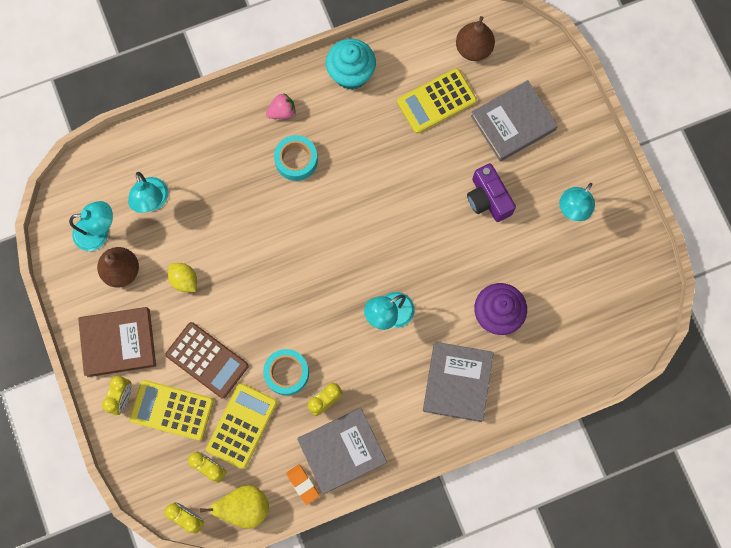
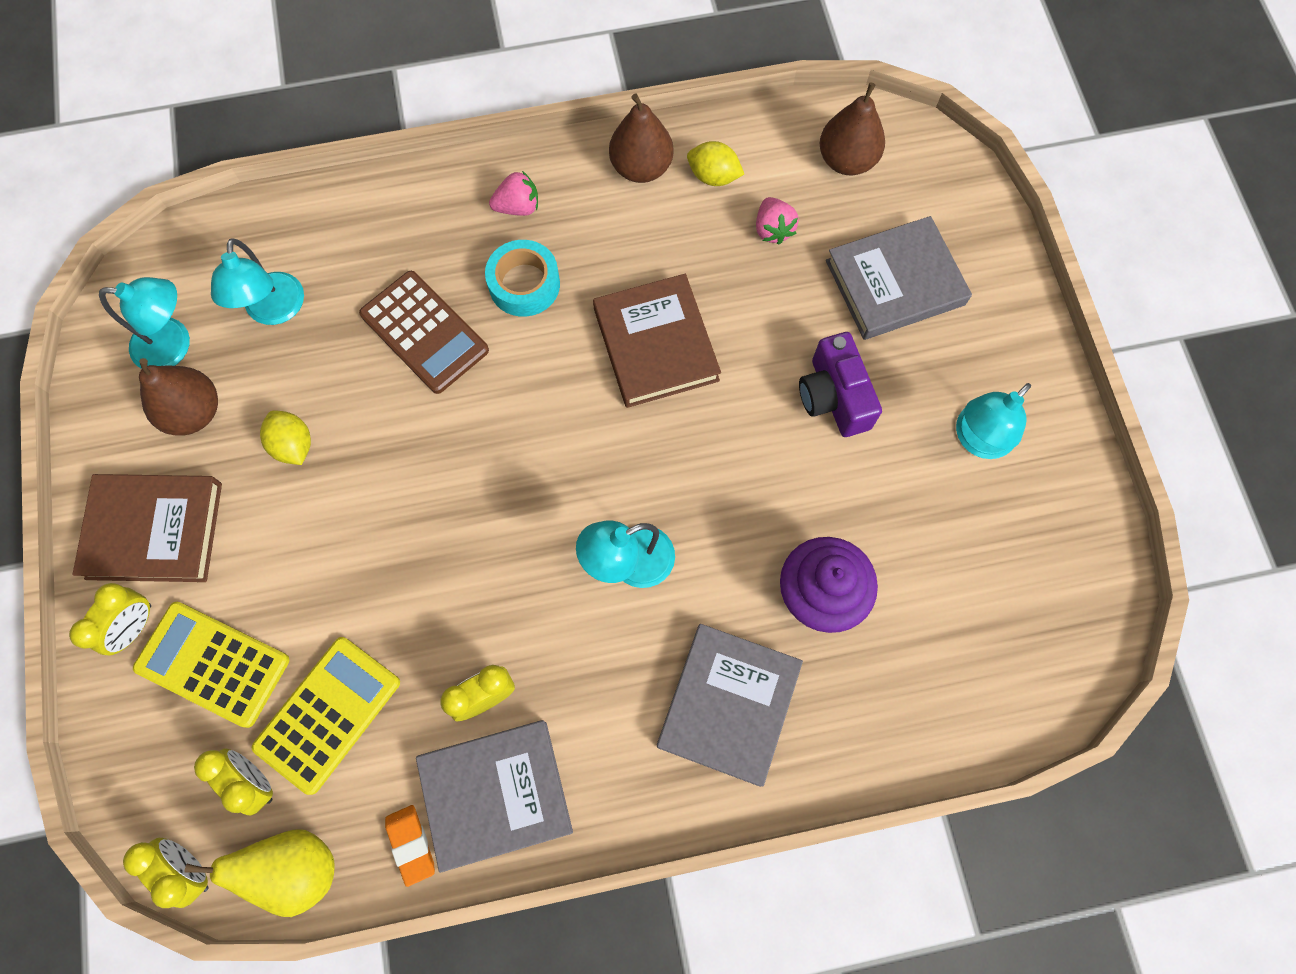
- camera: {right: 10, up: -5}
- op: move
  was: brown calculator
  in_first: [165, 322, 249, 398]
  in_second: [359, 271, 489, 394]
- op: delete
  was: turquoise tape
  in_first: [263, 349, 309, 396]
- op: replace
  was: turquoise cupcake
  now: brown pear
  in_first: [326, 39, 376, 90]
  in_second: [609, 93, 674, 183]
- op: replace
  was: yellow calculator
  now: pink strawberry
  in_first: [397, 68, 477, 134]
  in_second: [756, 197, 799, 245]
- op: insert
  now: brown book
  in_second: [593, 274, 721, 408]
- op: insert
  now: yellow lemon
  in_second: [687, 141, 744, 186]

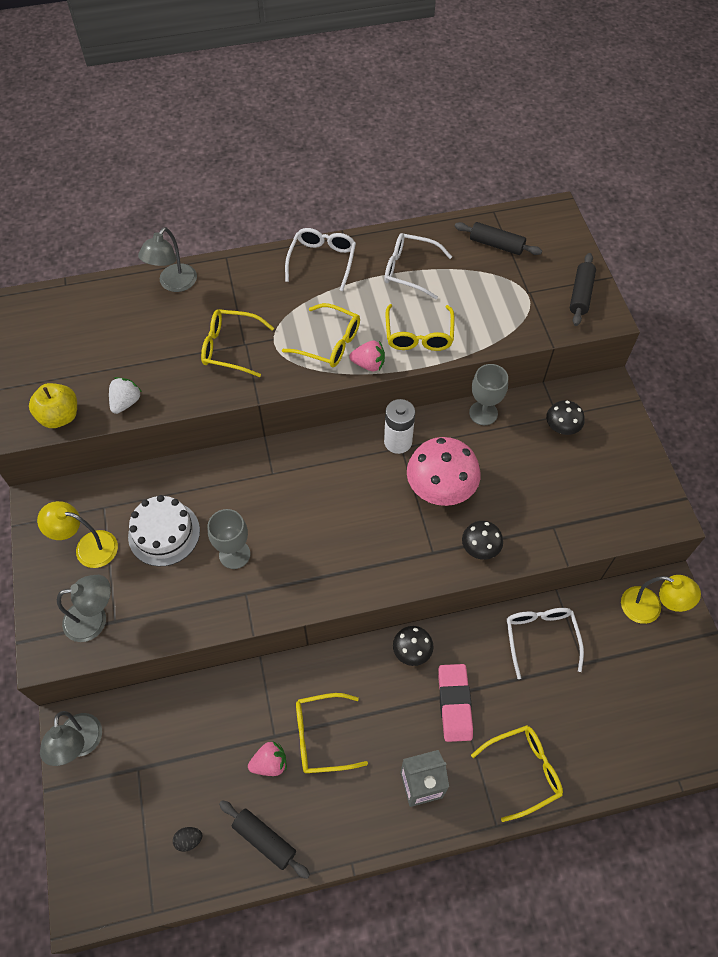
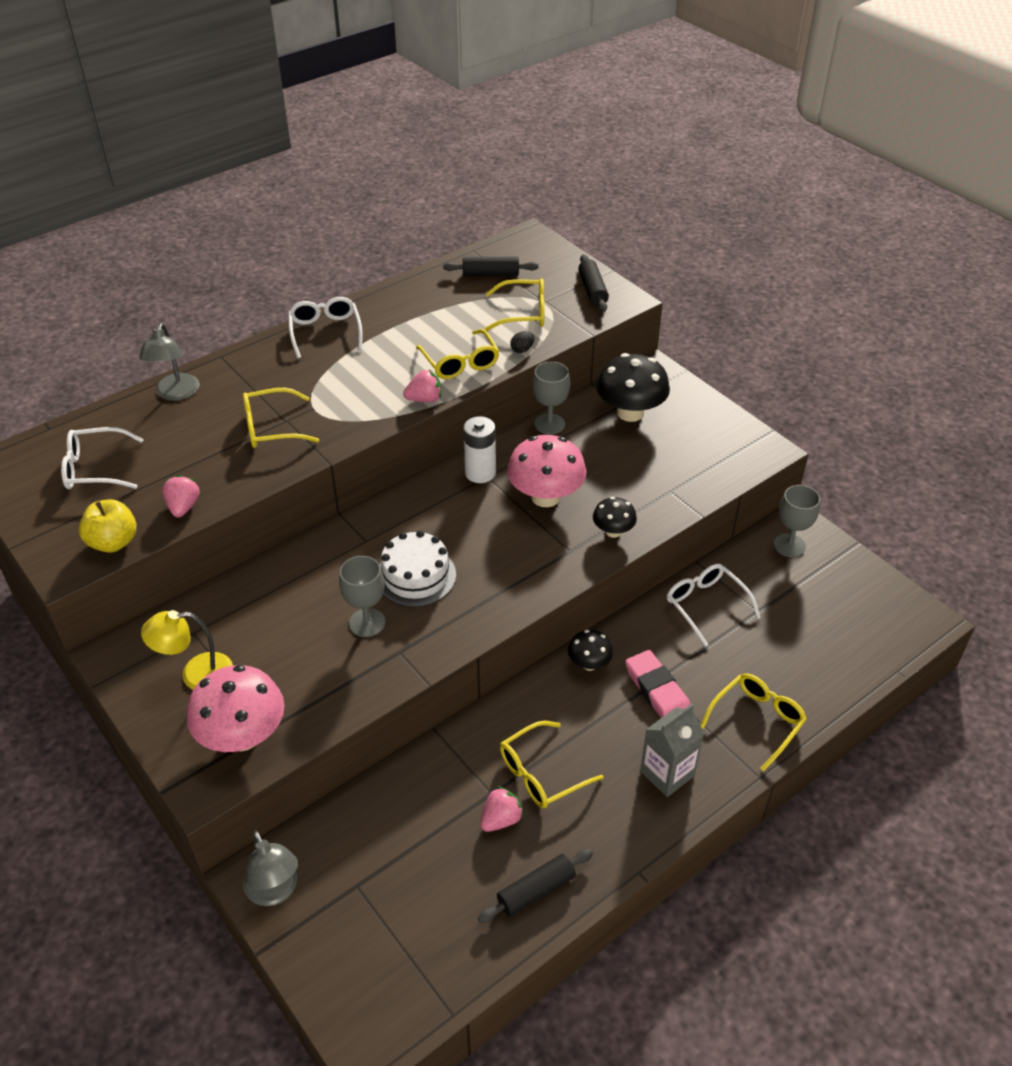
- camera: {right: -25, up: -15}
- op: replace
  was: grey lamp
  now: pink mushroom
  in_first: [57, 575, 111, 642]
  in_second: [187, 665, 284, 752]
- op: recolor
  was: white strawberry
  now: pink strawberry
  in_first: [109, 377, 142, 414]
  in_second: [162, 475, 200, 518]
- op: move
  was: white cake
  in_first: [128, 495, 200, 567]
  in_second: [380, 530, 456, 607]
- op: move
  was: black egg
  in_first: [173, 827, 202, 852]
  in_second: [510, 331, 534, 353]
- op: rotate
  was: black rolling pin
  in_first: [219, 800, 310, 879]
  in_second: [478, 849, 593, 923]
  clockwise: -45
- op: move
  was: yellow glasses
  in_first: [282, 303, 360, 367]
  in_second: [485, 278, 544, 331]
- op: move
  was: white glasses
  in_first: [384, 233, 452, 299]
  in_second: [61, 427, 144, 489]
- op: resize
  was: black mushroom
  in_first: [546, 400, 585, 435]
  in_second: [596, 353, 670, 422]
  ratio: 1.84
- op: replace
  was: yellow lamp
  now: grey goblet
  in_first: [621, 575, 701, 624]
  in_second: [774, 485, 820, 557]

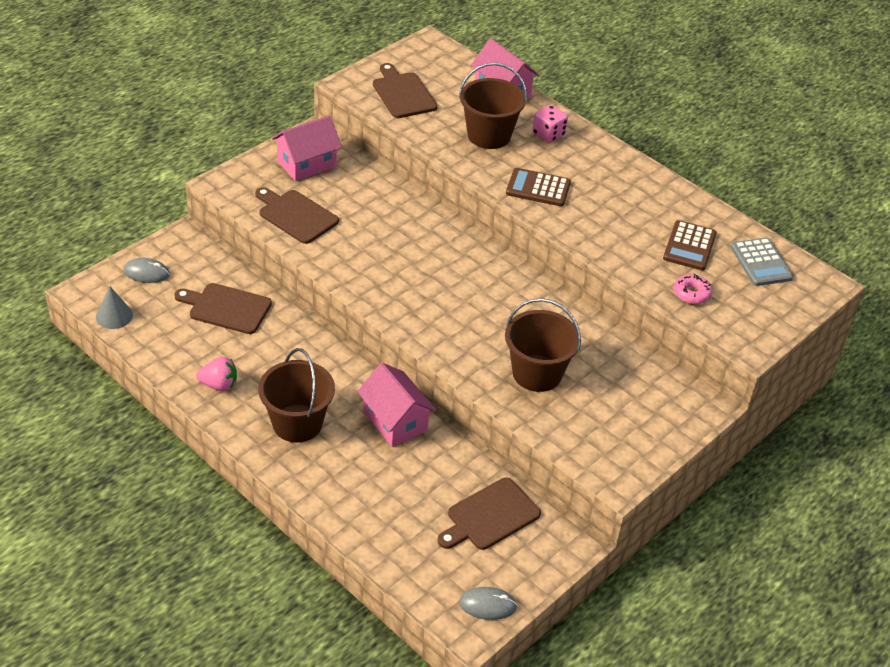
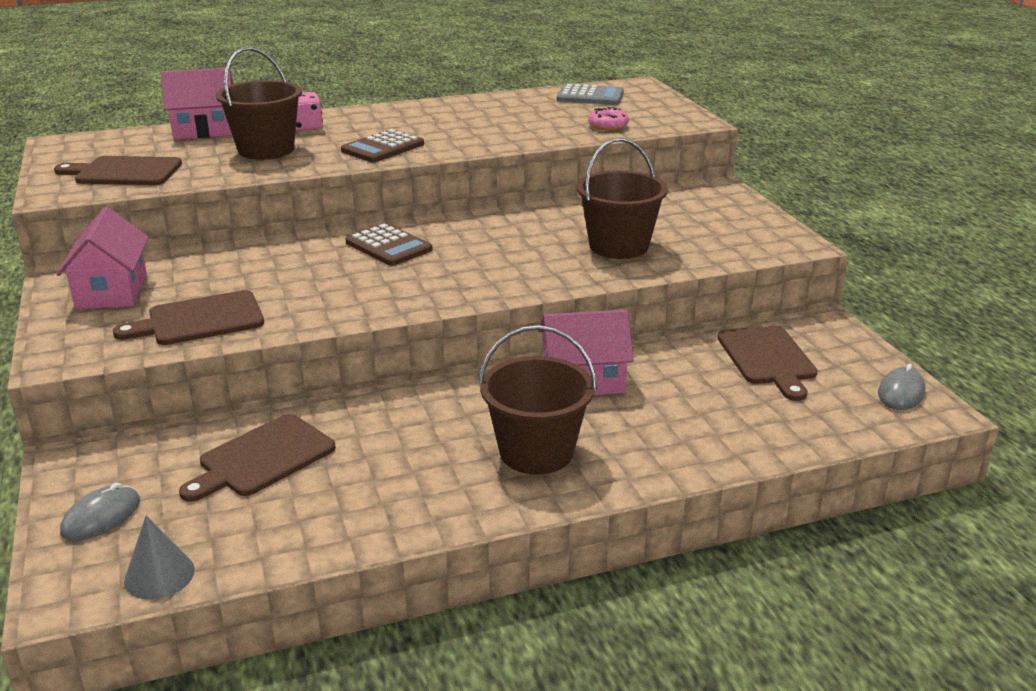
- camera: {right: -60, up: -15}
- op: delete
  was: pink strawberry
  in_first: [196, 357, 237, 391]
- op: move
  was: brown calculator
  in_first: [663, 220, 717, 270]
  in_second: [345, 223, 433, 266]

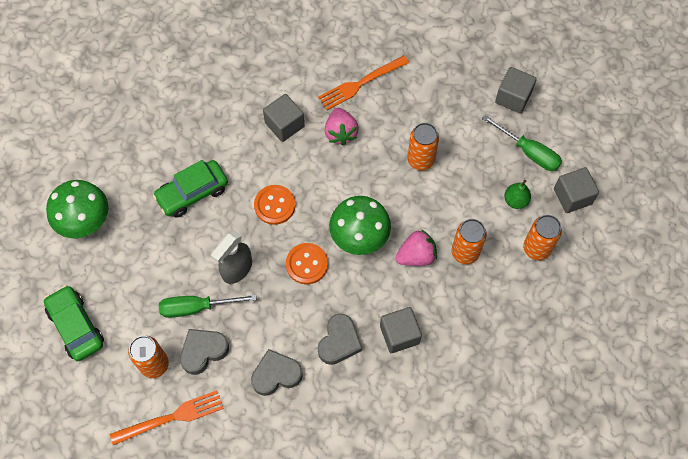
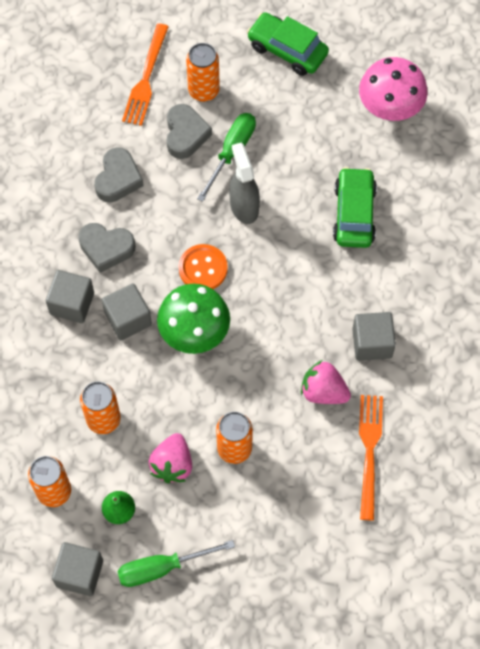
- camera: {right: 125, up: 0}
- op: rotate
  was: green car
  in_first: [44, 285, 104, 361]
  in_second: [247, 12, 329, 76]
  clockwise: -150
- op: recolor
  was: green mushroom
  now: pink mushroom
  in_first: [46, 180, 108, 238]
  in_second: [359, 57, 428, 121]
- op: delete
  was: orange button
  in_first: [254, 185, 295, 225]
- op: rotate
  was: grey heart
  in_first: [318, 313, 362, 365]
  in_second: [78, 223, 135, 273]
  clockwise: -45
- op: move
  was: pink strawberry
  in_first: [395, 229, 437, 266]
  in_second: [148, 433, 192, 483]
- op: move
  was: grey cube
  in_first: [495, 67, 537, 113]
  in_second: [102, 283, 152, 340]

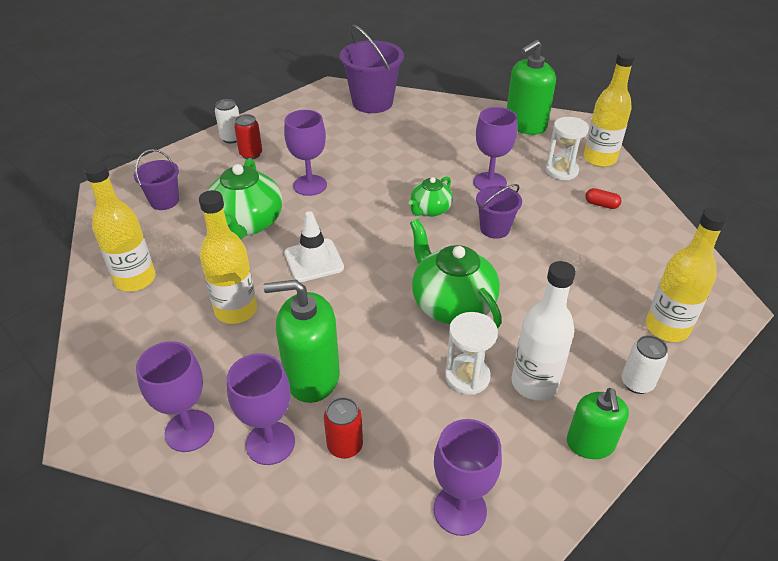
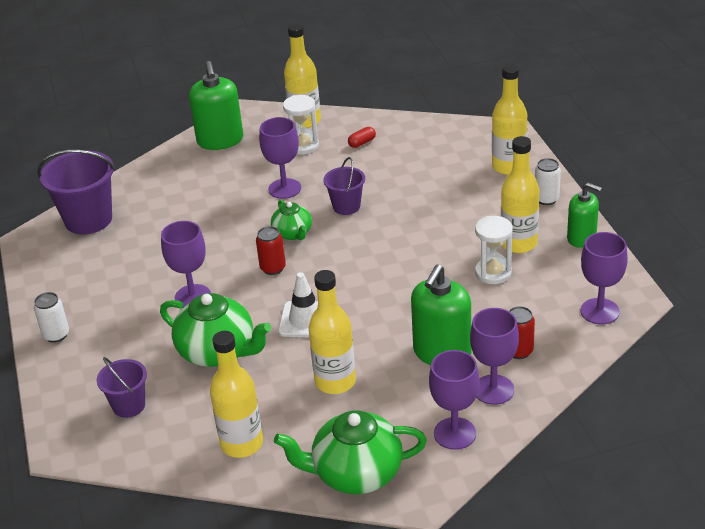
- camera: {right: -60, up: -5}
- op: move
  was: red can
  in_first: [234, 114, 262, 159]
  in_second: [256, 226, 286, 275]
- op: move
  was: green teapot
  in_first: [410, 219, 502, 329]
  in_second: [274, 410, 427, 494]
- op: recolor
  was: white bottle
  now: yellow bottle
  in_first: [512, 261, 576, 400]
  in_second: [501, 136, 540, 253]

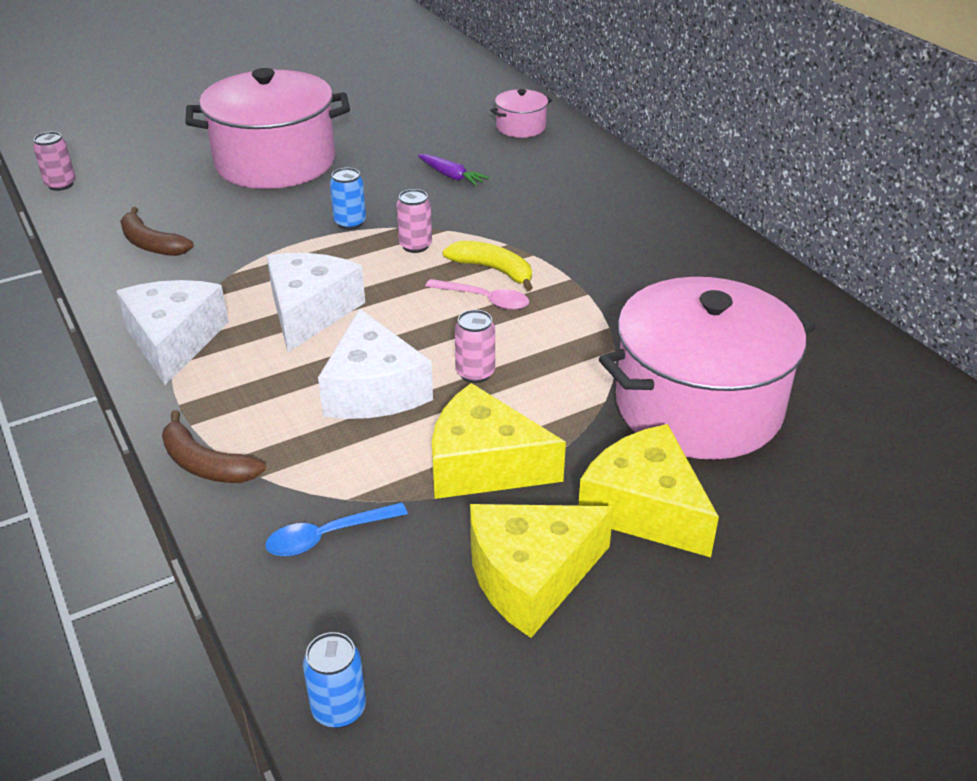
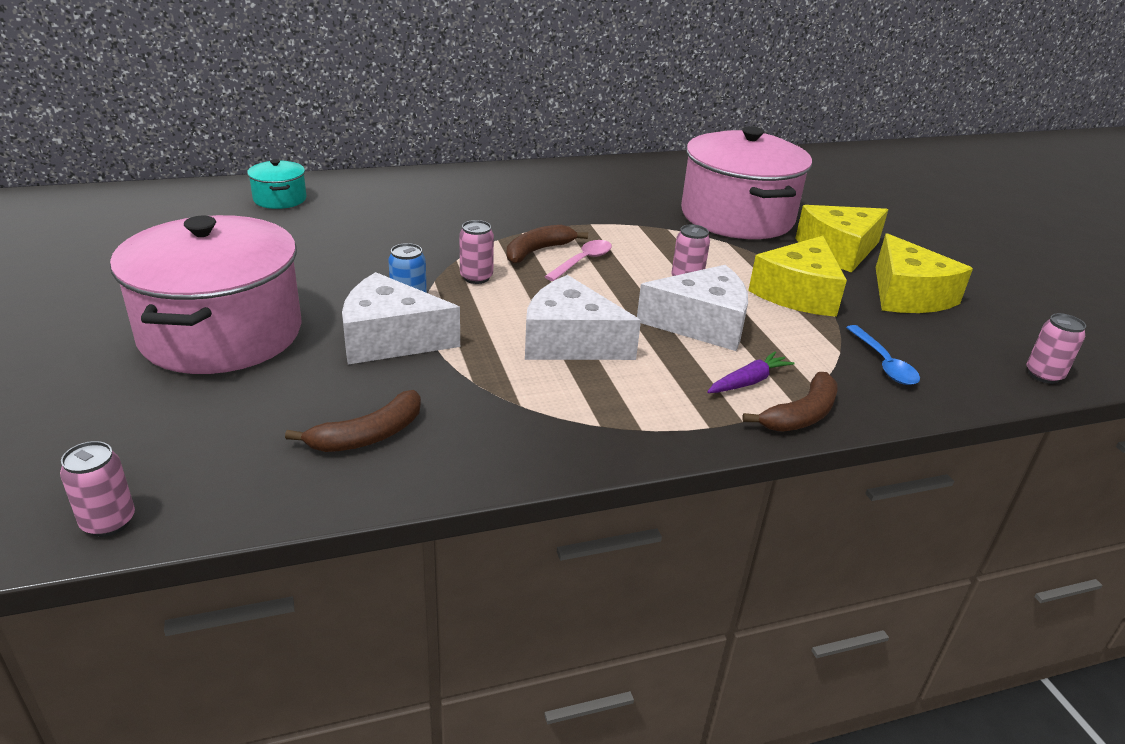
- camera: {right: -80, up: -5}
- op: move
  was: white cheese
  in_first: [116, 280, 229, 385]
  in_second: [342, 272, 460, 365]
- op: recolor
  was: blue can
  now: pink can
  in_first: [303, 632, 366, 728]
  in_second: [1027, 313, 1086, 384]
- op: move
  was: purple carrot
  in_first: [418, 154, 489, 186]
  in_second: [707, 351, 795, 393]
- op: recolor
  was: yellow banana
  now: brown banana
  in_first: [442, 241, 533, 291]
  in_second: [507, 225, 588, 263]
- op: recolor
  was: pink pot
  now: turquoise pot
  in_first: [490, 89, 552, 138]
  in_second: [247, 159, 307, 209]

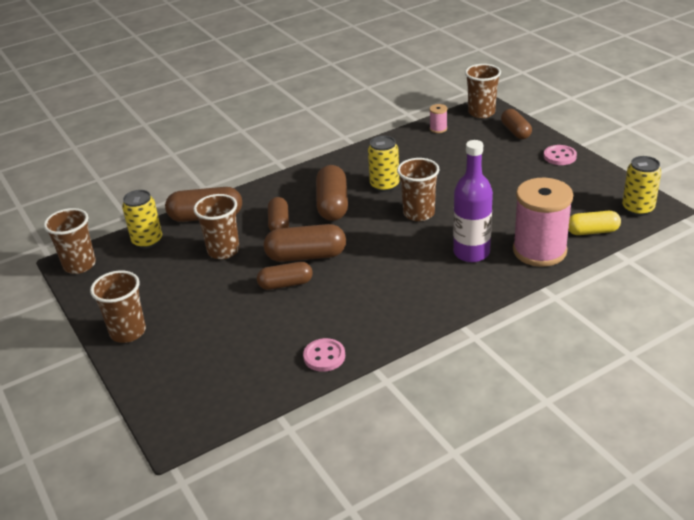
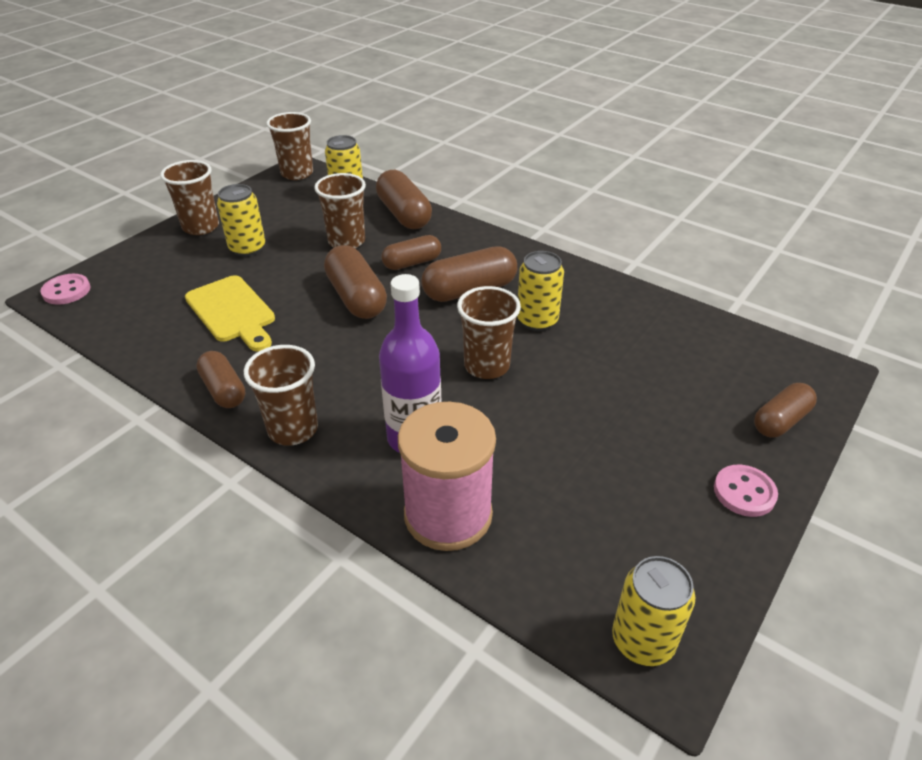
- camera: {right: 65, up: 5}
- op: move
  was: brown capsule
  in_first: [257, 262, 313, 290]
  in_second: [196, 351, 245, 408]
- op: move
  was: pink button
  in_first: [303, 338, 345, 372]
  in_second: [40, 274, 90, 305]
- op: delete
  was: pink spool
  in_first: [429, 104, 447, 133]
- op: move
  was: brown cup
  in_first: [465, 64, 501, 118]
  in_second: [244, 345, 318, 446]
- op: delete
  was: yellow capsule
  in_first: [568, 211, 621, 235]
- op: insert
  now: yellow cutting board
  in_second: [185, 275, 275, 352]
- op: insert
  now: yellow can
  in_second: [217, 184, 265, 257]

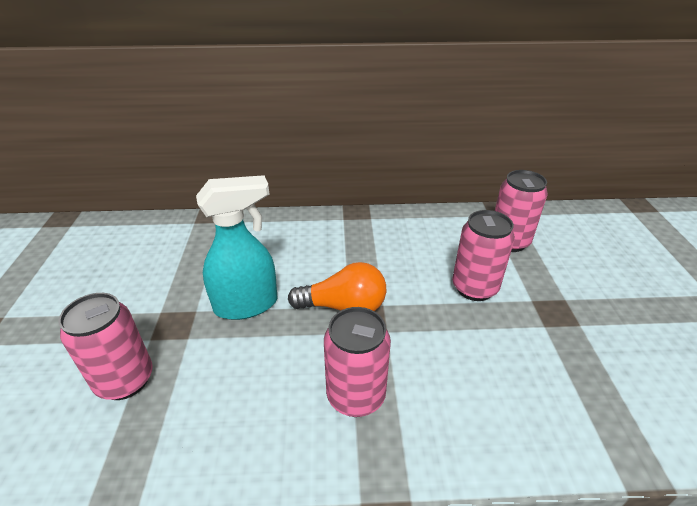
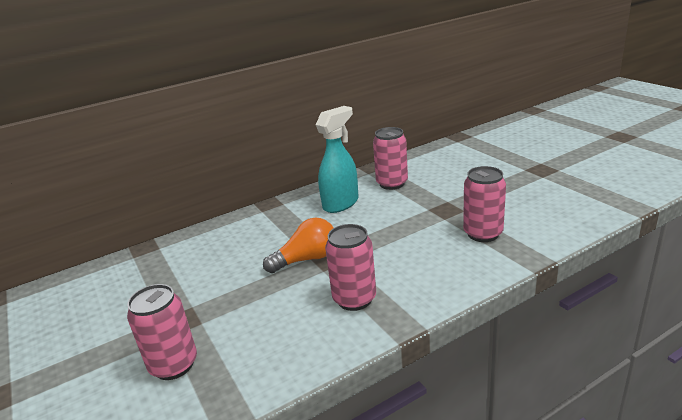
- camera: {right: -25, up: -10}
- op: move
  was: turquoise spray bottle
  in_first: [196, 175, 278, 320]
  in_second: [316, 106, 359, 213]
- op: move
  was: pink can
  in_first: [452, 210, 515, 301]
  in_second: [463, 166, 506, 242]

